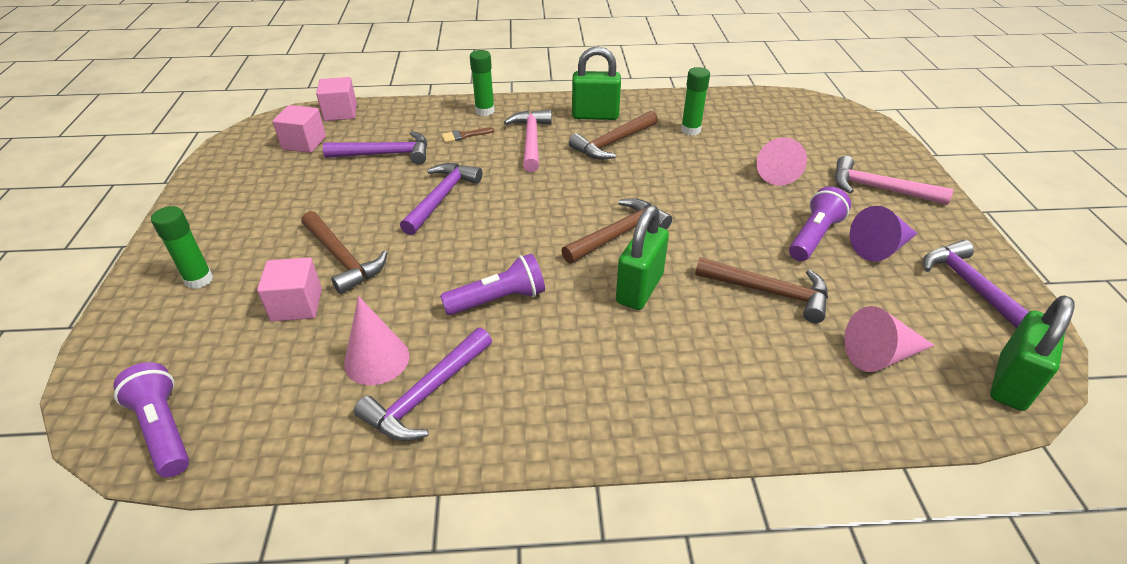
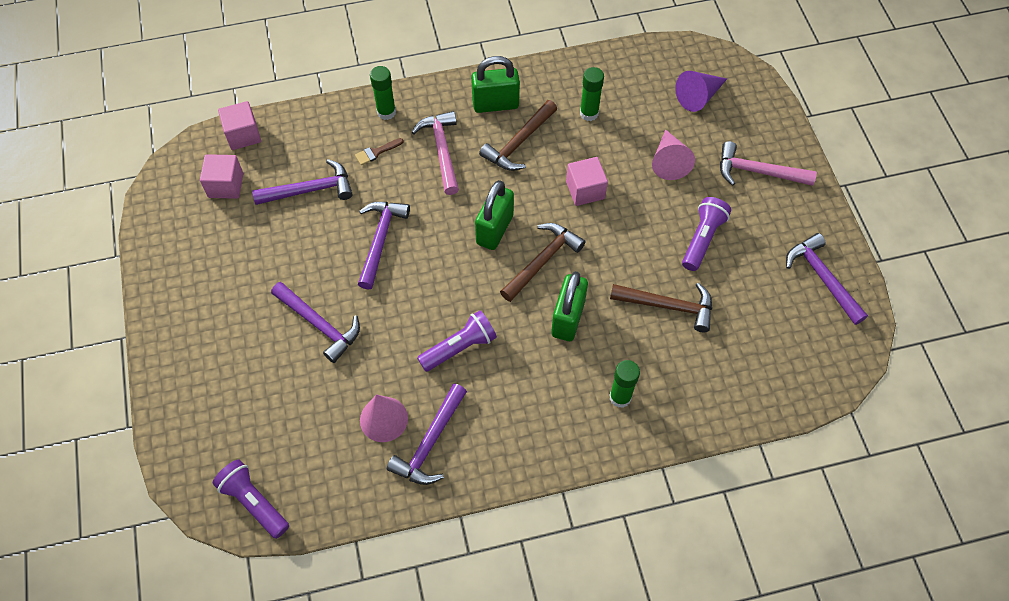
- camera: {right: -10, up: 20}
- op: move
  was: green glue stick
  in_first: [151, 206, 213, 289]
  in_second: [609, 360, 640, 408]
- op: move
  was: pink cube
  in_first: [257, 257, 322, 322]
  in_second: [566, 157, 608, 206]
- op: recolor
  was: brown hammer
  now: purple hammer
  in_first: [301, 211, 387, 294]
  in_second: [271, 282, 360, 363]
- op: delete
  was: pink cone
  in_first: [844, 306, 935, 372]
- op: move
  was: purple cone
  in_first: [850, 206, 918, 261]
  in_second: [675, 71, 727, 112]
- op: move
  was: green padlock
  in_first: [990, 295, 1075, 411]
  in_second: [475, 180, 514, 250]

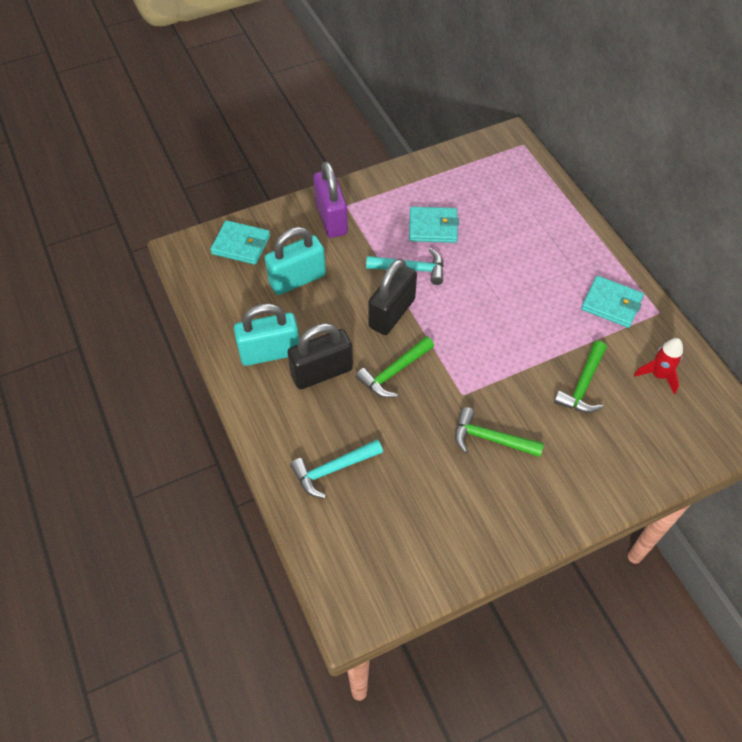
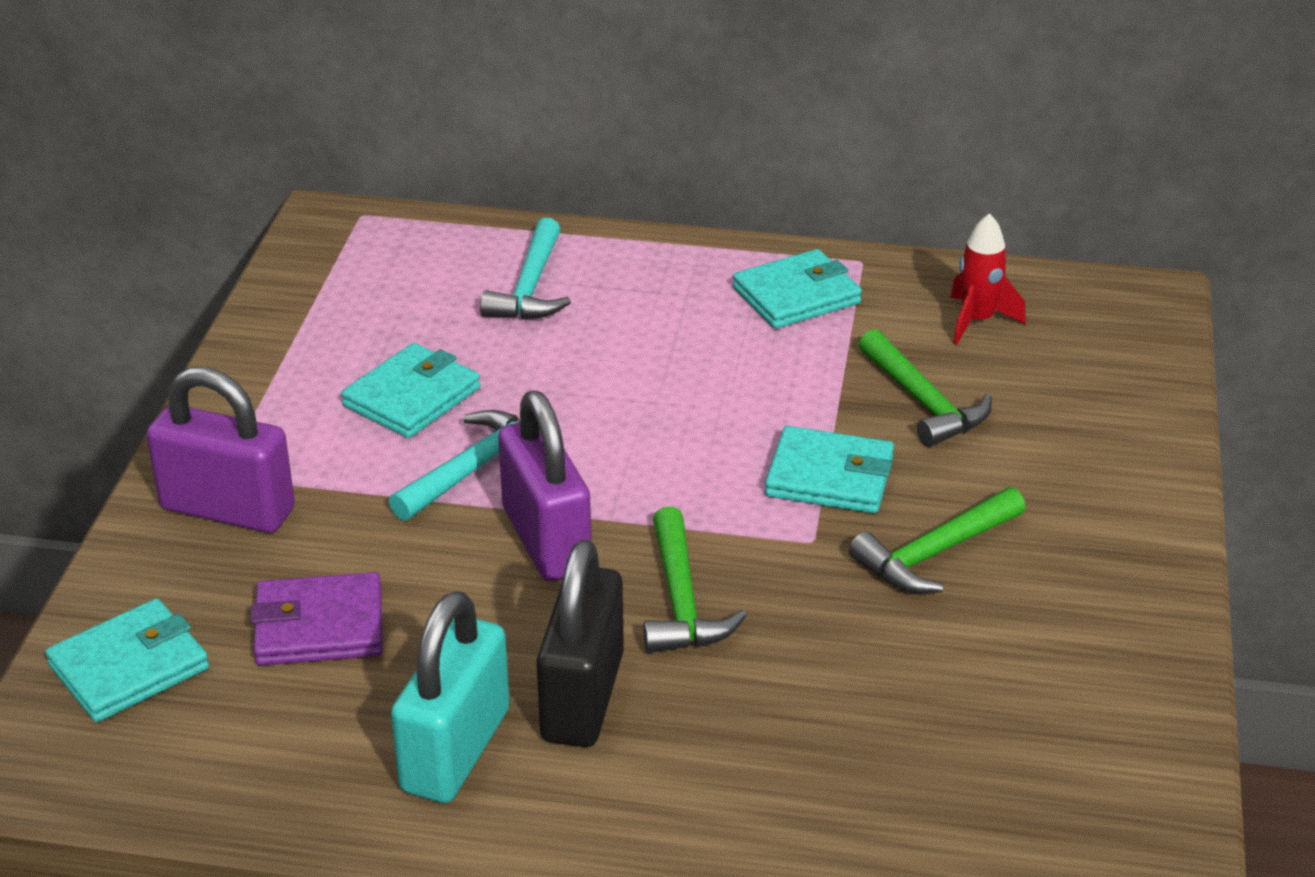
- camera: {right: -55, up: -20}
- op: replace
  was: turquoise padlock
  now: purple wallet
  in_first: [265, 227, 326, 295]
  in_second: [250, 572, 383, 666]
- op: move
  was: turquoise hammer
  in_first: [290, 440, 383, 498]
  in_second: [480, 218, 571, 320]
- op: recolor
  was: black padlock
  now: purple padlock
  in_first: [368, 259, 417, 335]
  in_second: [498, 391, 591, 581]
- op: insert
  now: turquoise wallet
  in_second: [765, 426, 894, 513]

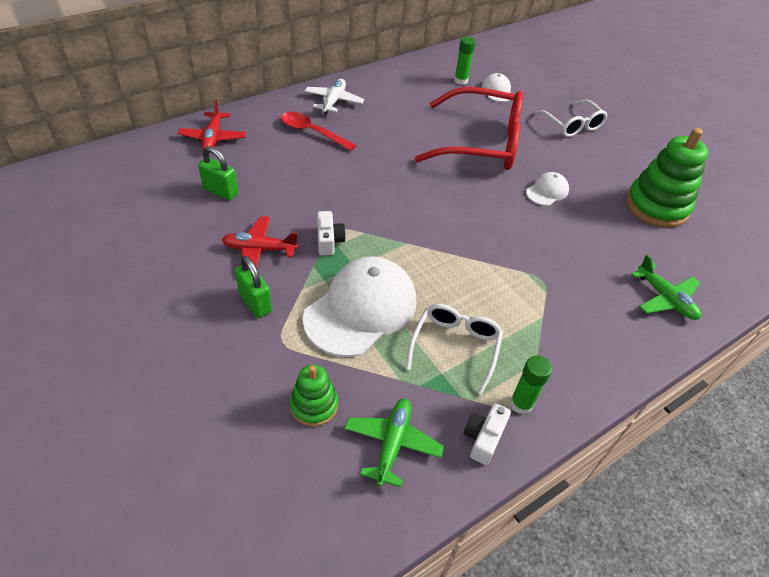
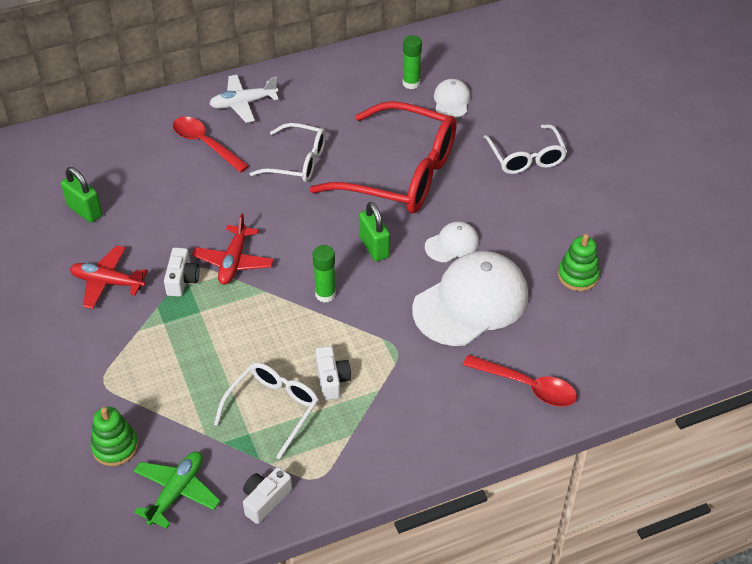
- camera: {right: 15, up: 0}
- op: move
  was: red plane
  in_first: [178, 100, 246, 150]
  in_second: [192, 213, 274, 285]
- op: move
  was: green padlock
  in_first: [235, 256, 272, 318]
  in_second: [359, 202, 390, 262]
- op: move
  was: white cap
  in_first: [303, 256, 416, 357]
  in_second: [412, 251, 529, 346]
- op: rotate
  was: white plane
  in_first: [304, 79, 364, 115]
  in_second: [209, 75, 279, 123]
  clockwise: -135
- op: move
  was: green glue stick
  in_first: [510, 356, 552, 414]
  in_second: [313, 245, 336, 303]
- op: resize
  was: green stacking toy
  in_first: [626, 128, 708, 227]
  in_second: [558, 234, 600, 291]
  ratio: 0.55
- op: replace
  was: green plane
  now: red spoon
  in_first: [631, 254, 701, 320]
  in_second: [463, 355, 577, 407]
- op: insert
  now: white glasses
  in_second: [250, 123, 326, 182]
- op: insert
  now: white camera
  in_second: [316, 346, 351, 400]

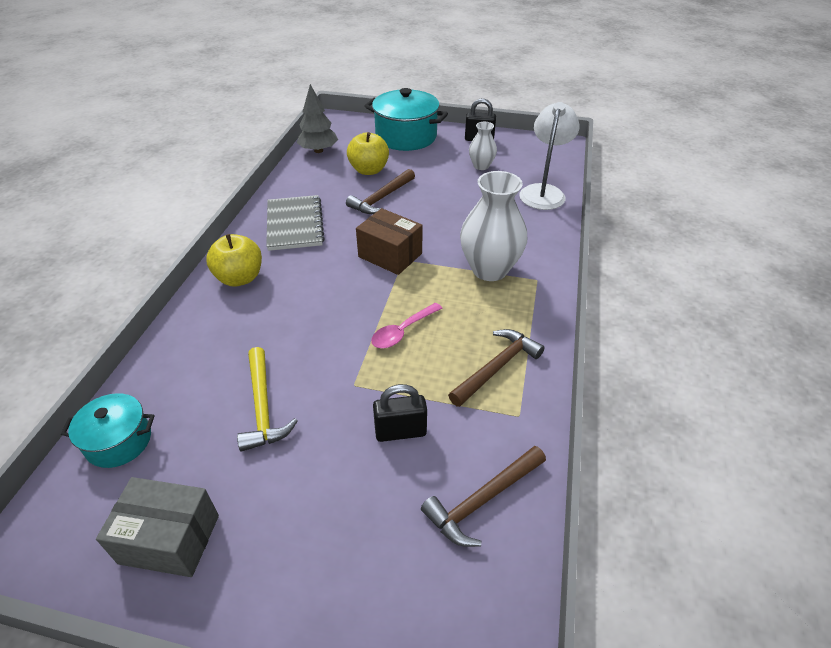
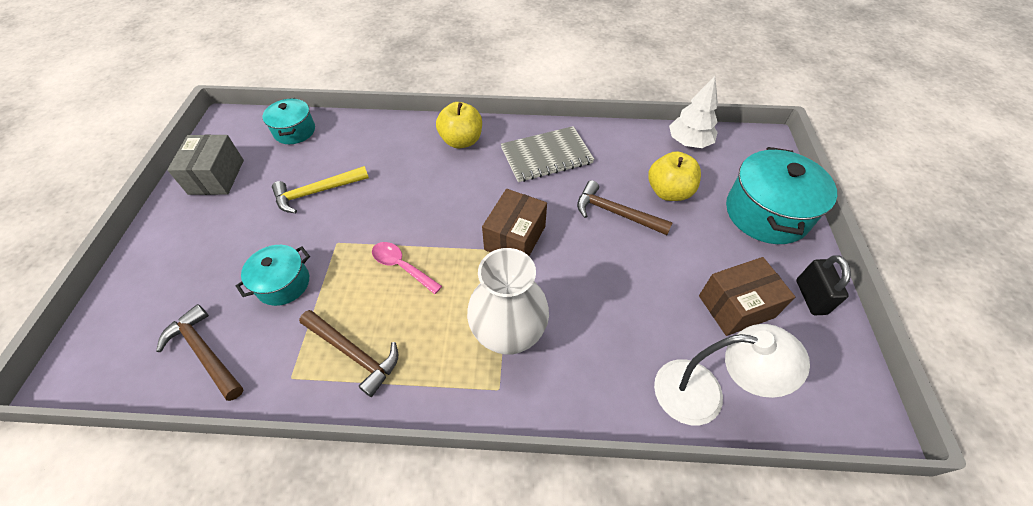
- camera: {right: 80, up: 10}
- op: recolor
  was: grey tree
  now: white tree
  in_first: [296, 84, 338, 153]
  in_second: [669, 76, 718, 148]
- op: replace
  was: black padlock
  now: turquoise pot
  in_first: [373, 384, 427, 442]
  in_second: [236, 245, 310, 306]
- op: replace
  was: white vase
  now: brown box
  in_first: [469, 122, 497, 170]
  in_second: [699, 257, 795, 336]

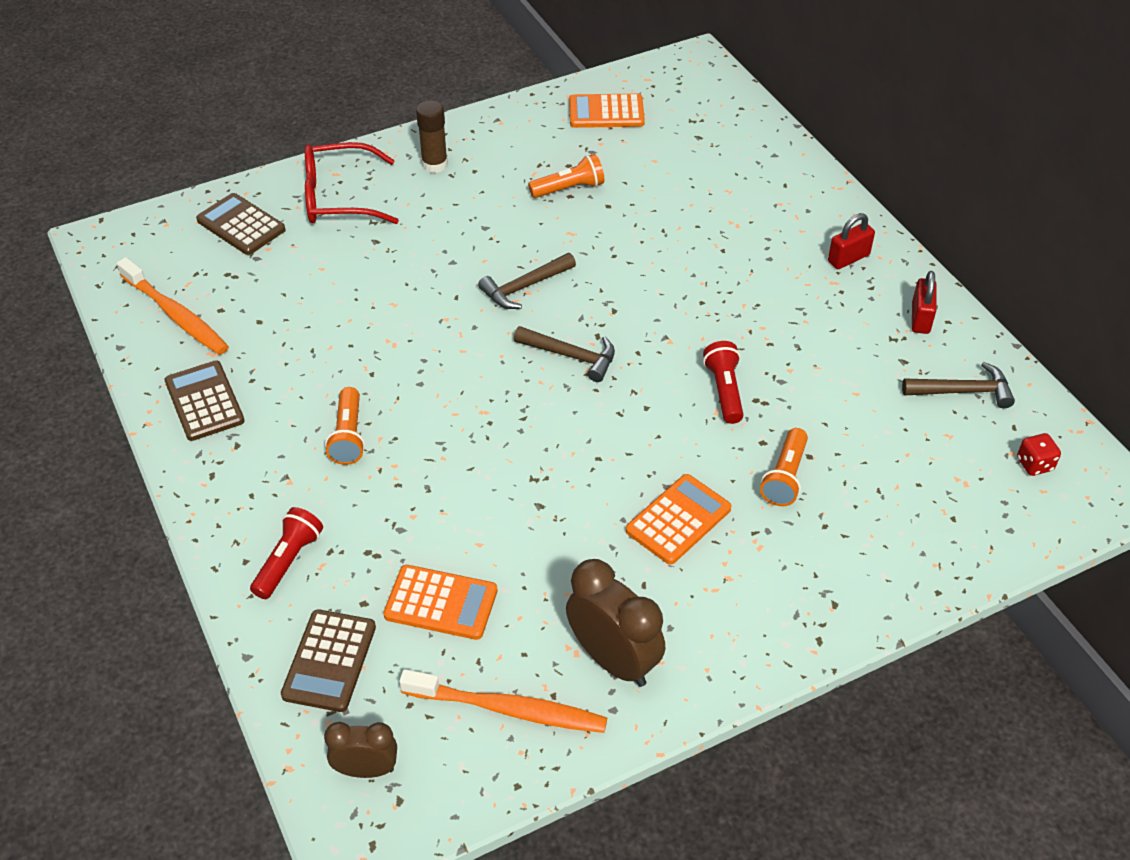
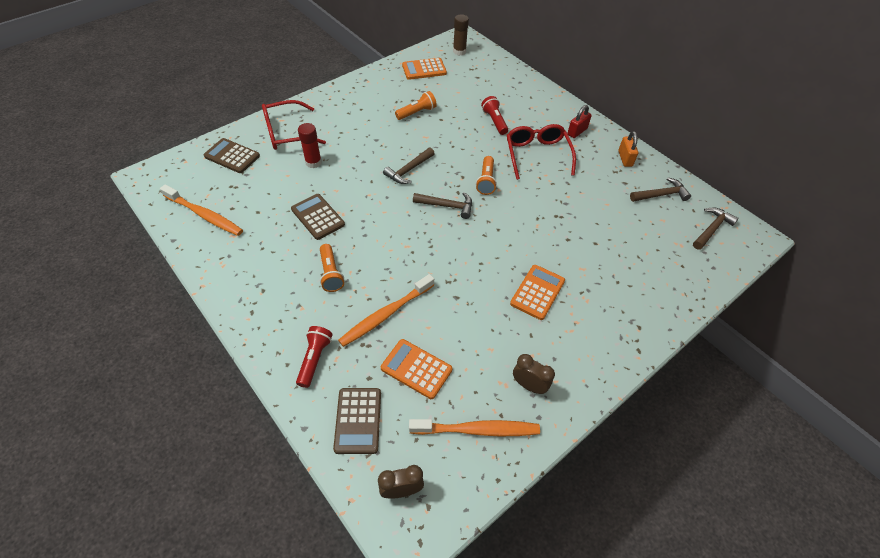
- camera: {right: -15, up: 5}
- op: move
  was: brown calculator
  in_first: [164, 361, 245, 441]
  in_second: [291, 194, 345, 240]
- op: rotate
  was: orange calculator
  in_first: [383, 565, 497, 640]
  in_second: [381, 339, 452, 399]
  clockwise: -150
- op: move
  was: brown glue stick
  in_first: [416, 100, 448, 173]
  in_second: [453, 14, 469, 56]
- op: resize
  was: brown clock
  in_first: [566, 559, 665, 687]
  in_second: [513, 354, 555, 394]
  ratio: 0.61
- op: move
  was: red flashlight
  in_first: [703, 341, 744, 424]
  in_second: [481, 96, 508, 135]
- op: move
  was: orange flashlight
  in_first: [760, 428, 808, 506]
  in_second: [476, 156, 497, 195]
- op: recolor
  was: red padlock
  now: orange padlock
  in_first: [912, 271, 937, 334]
  in_second: [618, 131, 638, 167]
- op: replace
  was: red dice
  now: brown hammer
  in_first: [1017, 433, 1061, 476]
  in_second: [693, 208, 739, 250]
- op: insert
  now: red glue stick
  in_second: [298, 123, 322, 168]
- op: insert
  now: orange toothbrush
  in_second: [338, 274, 434, 347]
- op: insert
  now: red glasses
  in_second: [507, 124, 576, 180]

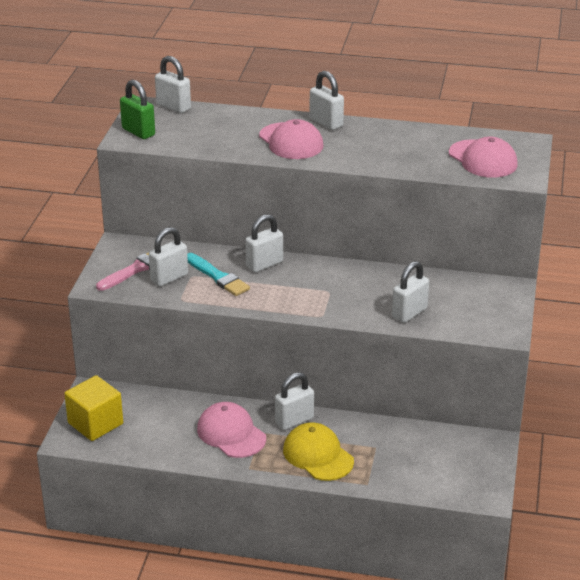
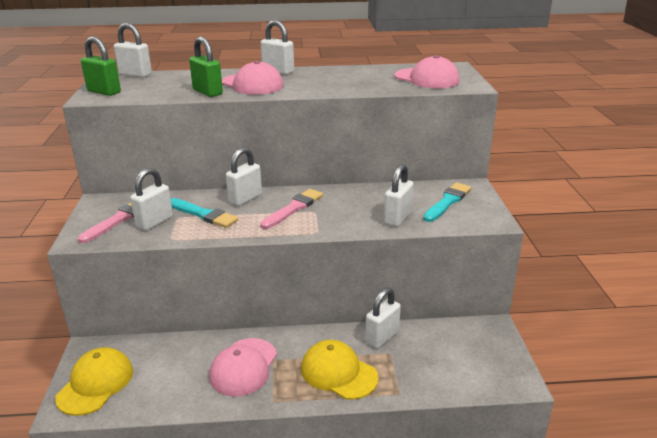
- camera: {right: -15, up: -5}
- op: replace
  was: yellow cube
  now: yellow cap
  in_first: [64, 375, 123, 441]
  in_second: [55, 347, 133, 416]
- op: rotate
  was: pink cap
  in_first: [197, 402, 266, 458]
  in_second: [209, 338, 277, 397]
  clockwise: -105
- op: move
  was: white padlock
  in_first: [275, 372, 314, 430]
  in_second: [365, 288, 401, 348]
- op: insert
  now: green padlock
  in_second: [189, 36, 223, 97]
- op: insert
  now: pink brush
  in_second: [260, 189, 323, 229]
- op: insert
  now: turquoise brush
  in_second: [423, 182, 472, 222]

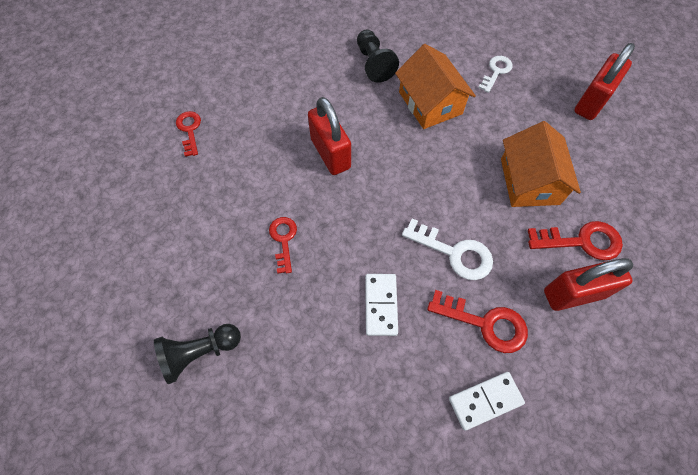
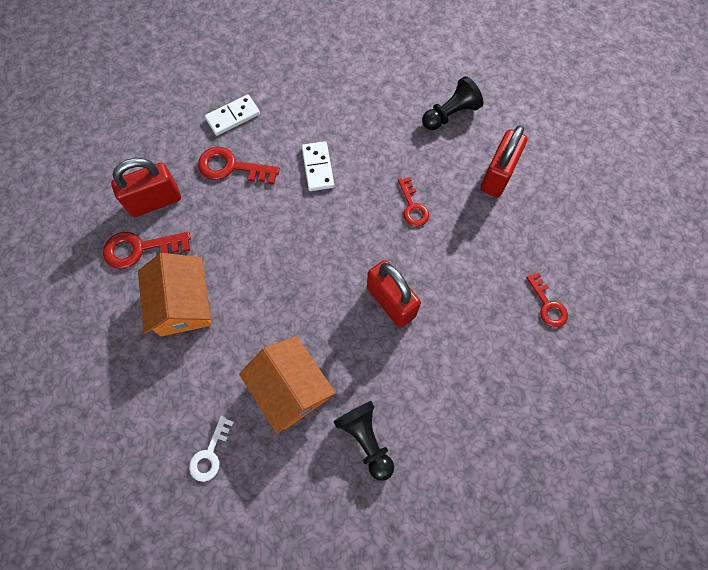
- camera: {right: 170, up: 5}
- op: delete
  was: white key
  in_first: [402, 218, 493, 280]
- op: move
  was: red padlock
  in_first: [574, 43, 635, 120]
  in_second: [480, 125, 527, 198]

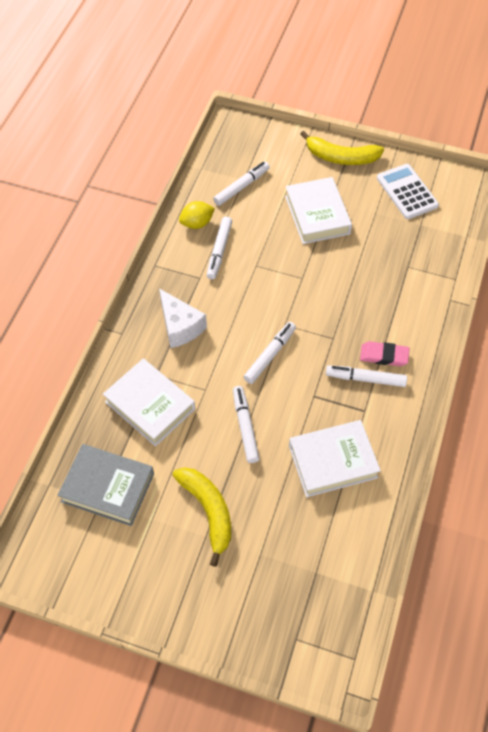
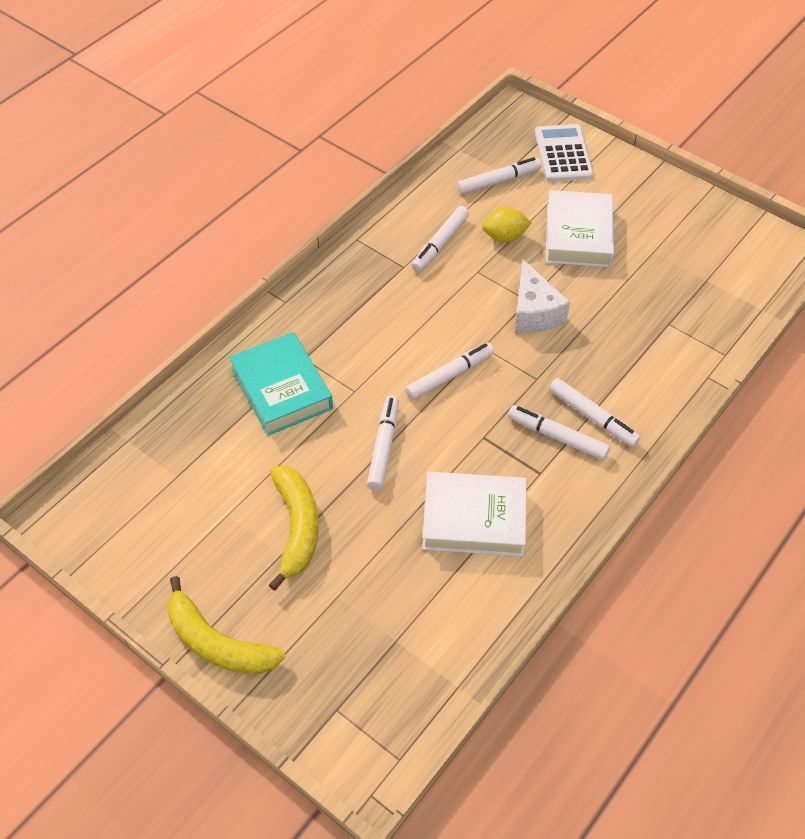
- camera: {right: 20, up: -5}
- op: delete
  was: grey book
  in_first: [57, 444, 154, 526]
- op: recolor
  was: white book
  now: turquoise book
  in_first: [103, 358, 195, 446]
  in_second: [229, 332, 333, 436]
- op: move
  was: white cheese
  in_first: [159, 289, 207, 348]
  in_second: [515, 259, 570, 333]
- op: move
  was: yellow lemon
  in_first: [179, 201, 215, 229]
  in_second: [482, 207, 531, 242]
- op: move
  was: yellow banana
  in_first: [301, 131, 384, 165]
  in_second: [168, 576, 285, 674]
- op: replace
  was: pink eraser
  now: white marker
  in_first: [360, 341, 410, 366]
  in_second: [549, 378, 641, 447]
- op: move
  was: white calculator
  in_first: [377, 164, 439, 219]
  in_second: [535, 124, 594, 182]

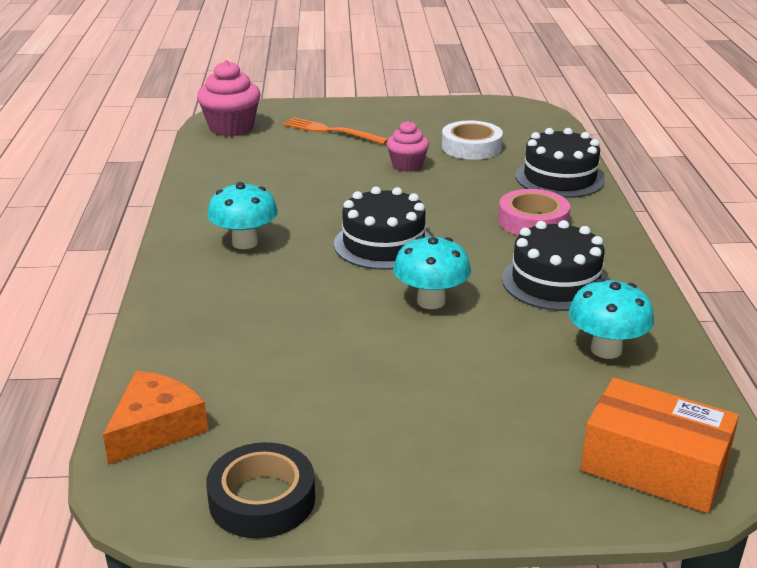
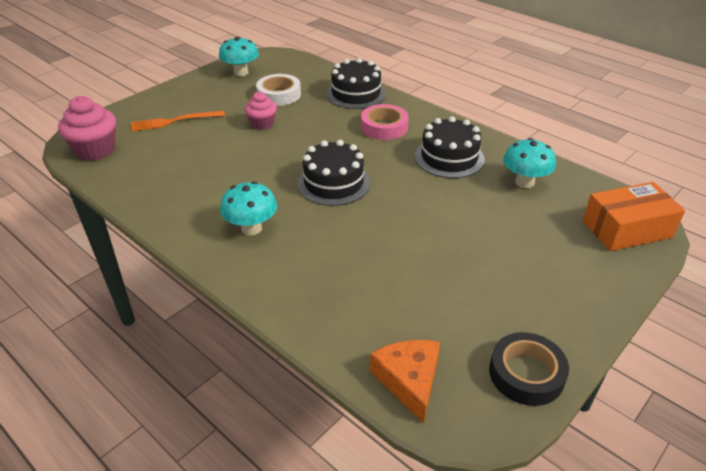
- camera: {right: -45, up: 10}
- op: move
  was: turquoise mushroom
  in_first: [393, 236, 471, 309]
  in_second: [219, 37, 259, 77]

